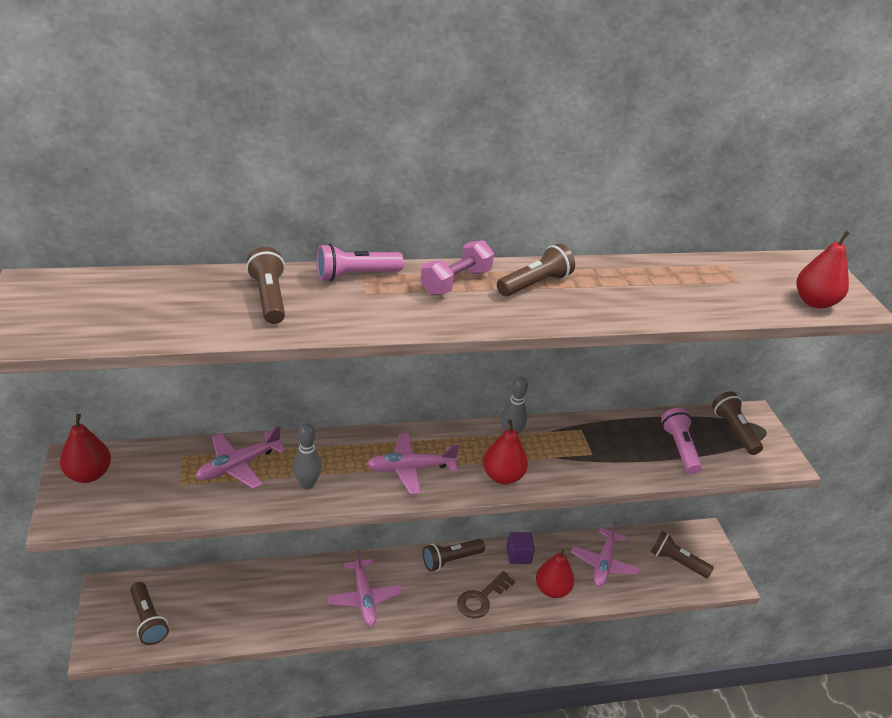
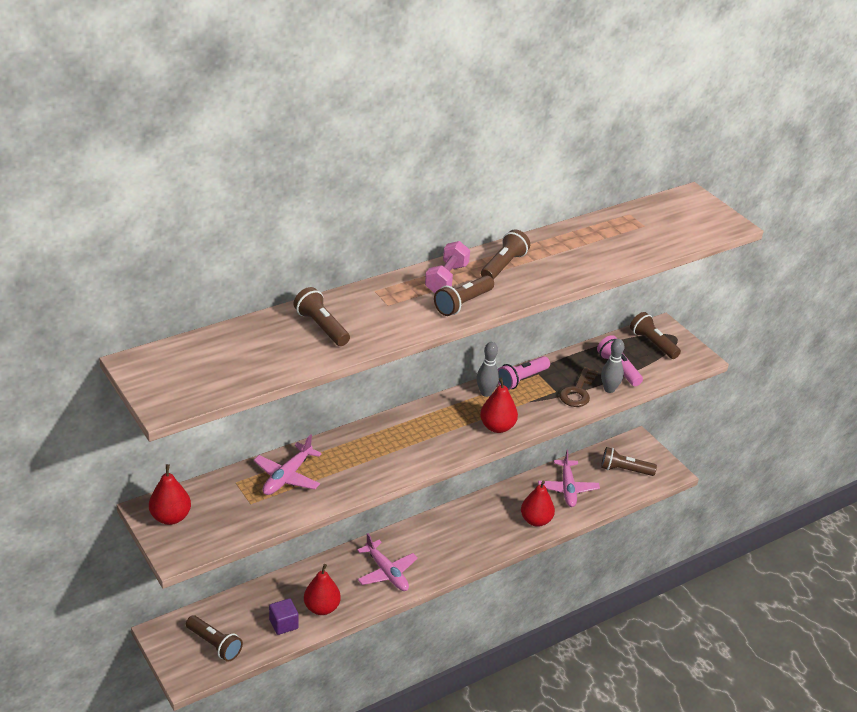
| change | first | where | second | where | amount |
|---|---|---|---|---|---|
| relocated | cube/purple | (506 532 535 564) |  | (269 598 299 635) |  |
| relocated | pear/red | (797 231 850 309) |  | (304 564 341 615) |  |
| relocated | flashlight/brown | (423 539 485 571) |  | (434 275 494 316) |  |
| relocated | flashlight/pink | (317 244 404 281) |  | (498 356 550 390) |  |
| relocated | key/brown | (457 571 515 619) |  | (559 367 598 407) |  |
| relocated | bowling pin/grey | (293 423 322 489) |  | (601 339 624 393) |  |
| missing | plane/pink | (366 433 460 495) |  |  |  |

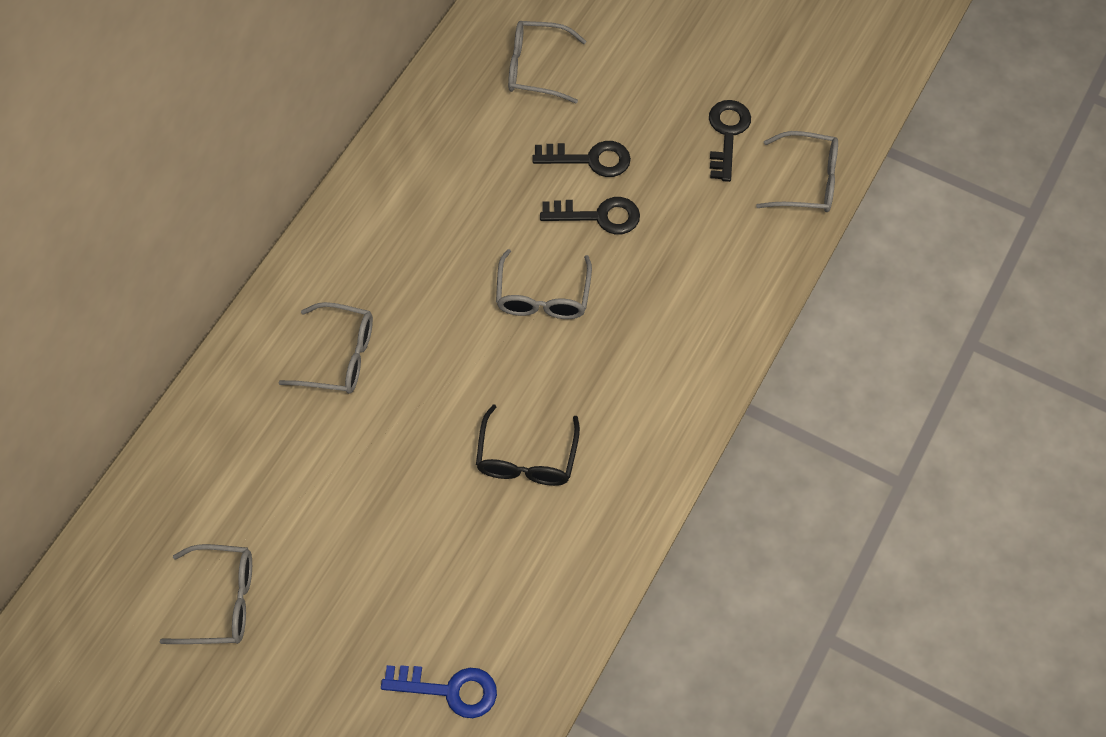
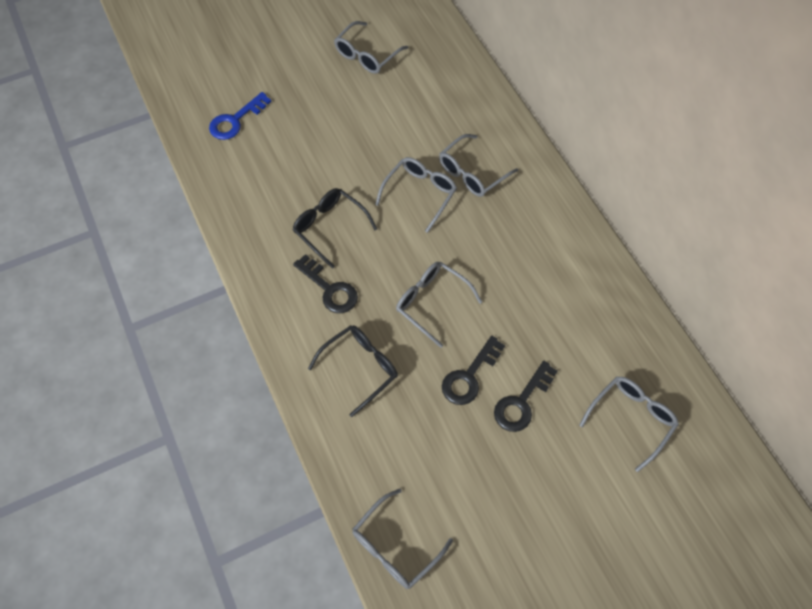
| change | first | where | second | where | amount |
|---|---|---|---|---|---|
| relocated | key/black | (709 100 751 182) |  | (293 254 358 313) |  |
| appeared |  |  | glasses/black | (308 325 398 417) |  |
| appeared |  |  | glasses/grey | (375 157 457 233) |  |

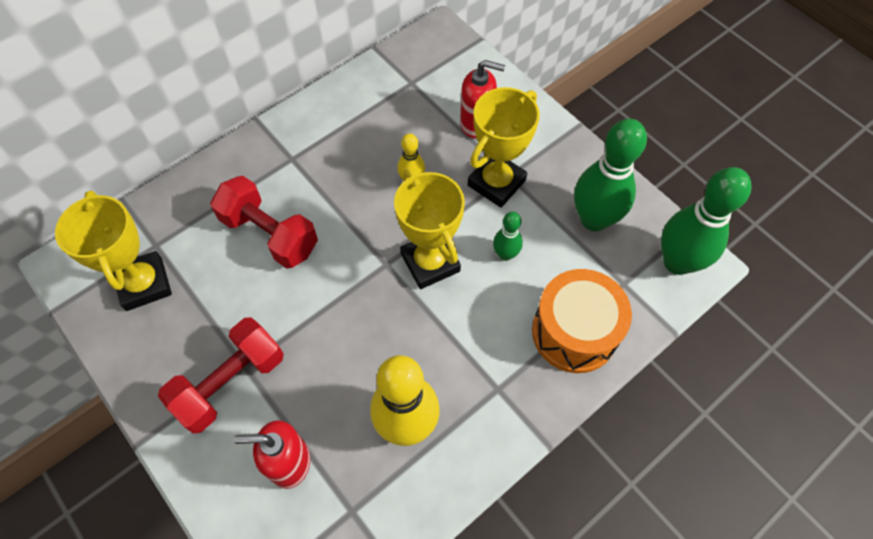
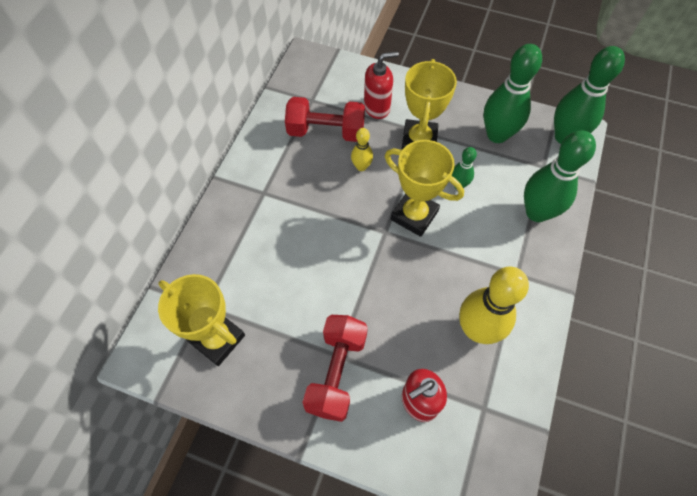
| change | first | where | second | where | amount |
|---|---|---|---|---|---|
| relocated | dumbbell/red | (210 176 318 269) |  | (285 97 365 142) |  |
| exchanged | drum/orange | (532 269 632 373) | bowling pin/green | (524 130 596 222) |  |

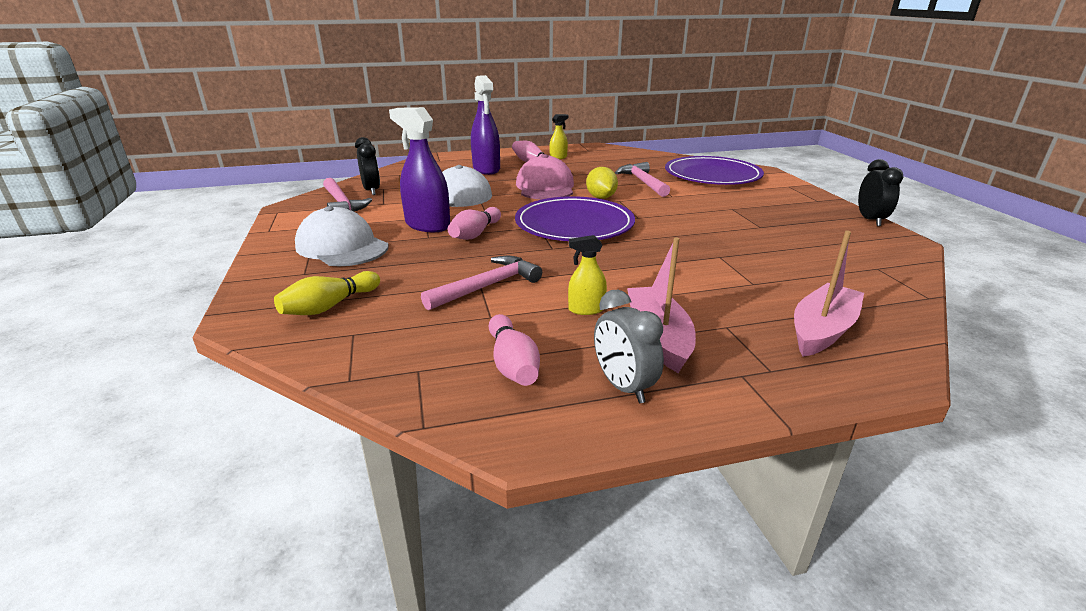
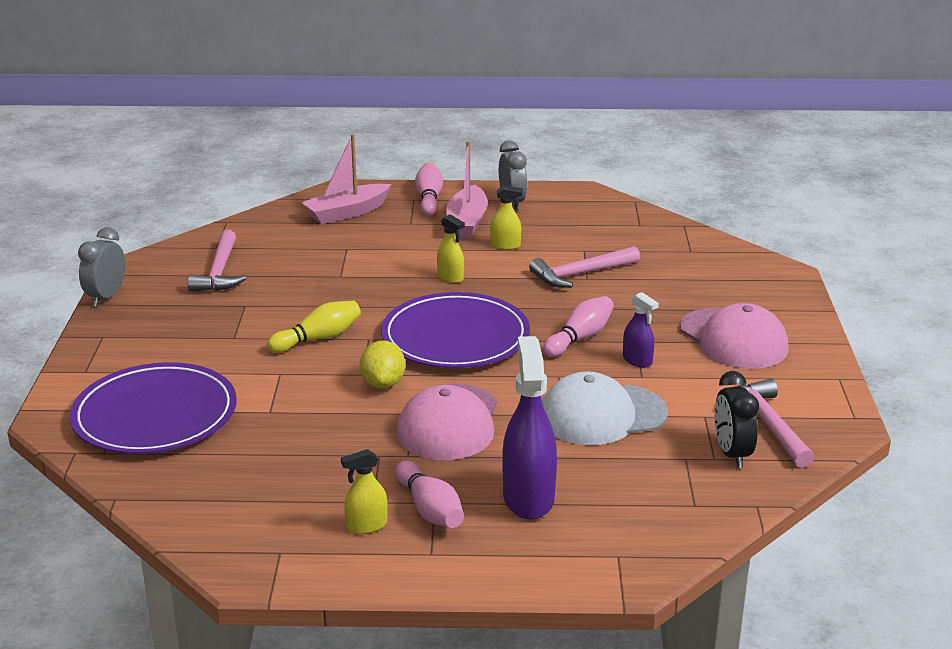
| change | first | where | second | where | amount |
|---|---|---|---|---|---|
| colour | clock/black | (858 159 903 226) | clock/grey | (78 227 125 307) |  |
| relocated | hammer/pink | (615 162 670 197) |  | (188 230 246 292) |  |
| relocated | bowling pin/yellow | (274 271 380 315) |  | (267 301 361 353) |  |
| relocated | bowling pin/pink | (489 314 540 386) |  | (415 163 443 216) |  |
| appeared |  |  | spray bottle/yellow | (437 214 465 283) |  |
| size | spray bottle/purple | (389 107 450 232) |  | (623 292 659 368) | x0.52 |
| colour | cap/white | (295 206 389 267) | cap/pink | (680 303 789 369) |  |

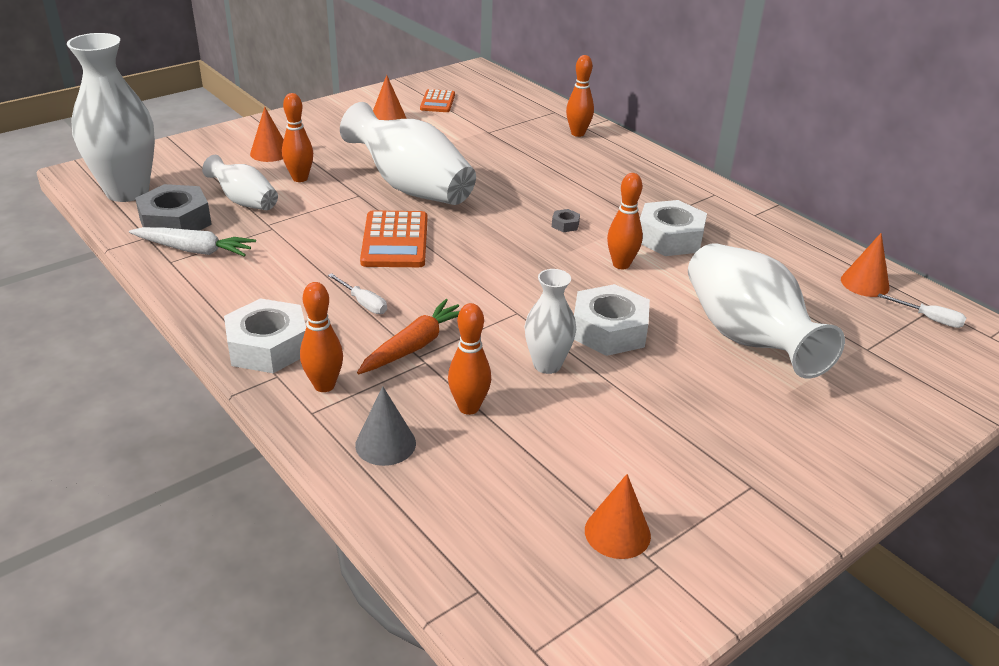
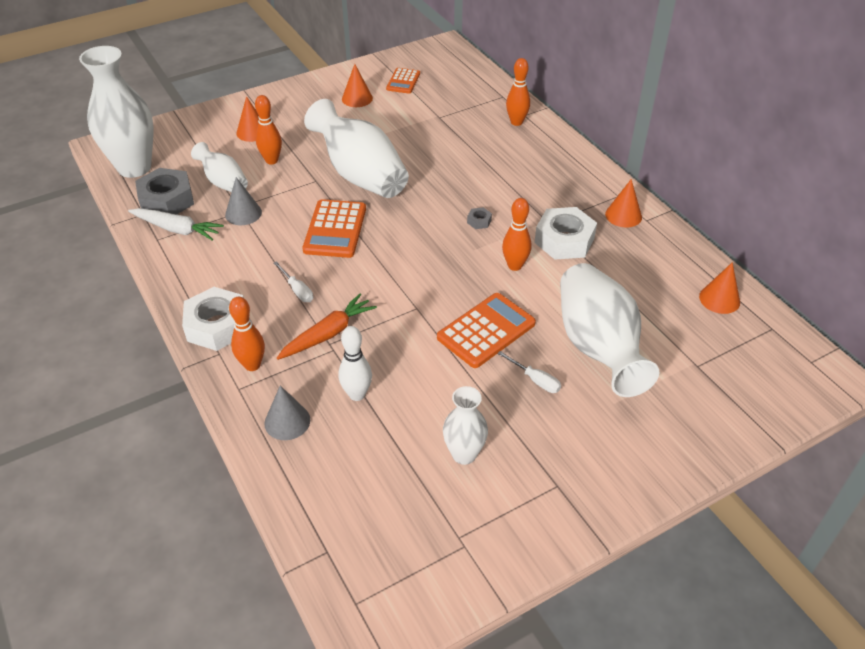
| change | first | where | second | where | amount |
|---|---|---|---|---|---|
| appeared |  |  | cone/grey | (225 177 262 225) |  |
| colour | bowling pin/orange | (448 303 491 415) | bowling pin/white | (338 326 372 401) |  |
| exchanged | nut/white | (574 284 650 356) | calculator/orange | (437 293 536 368) |  |
| relocated | vase/white | (525 269 576 374) |  | (443 386 488 465) |  |
| relocated | screwdriver/white | (878 293 966 328) |  | (497 351 561 393) |  |
| relocated | cone/orange | (585 474 651 559) |  | (605 179 642 227) |  |

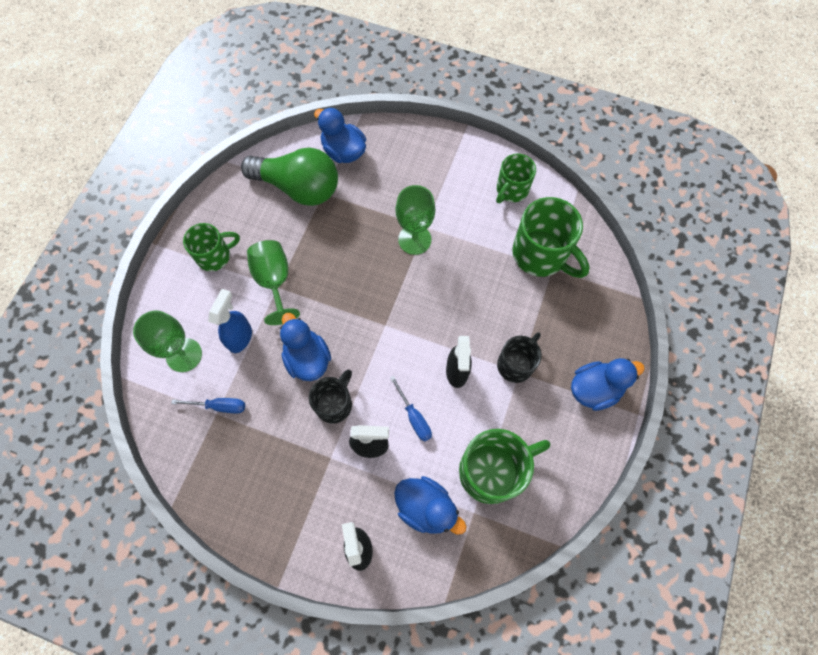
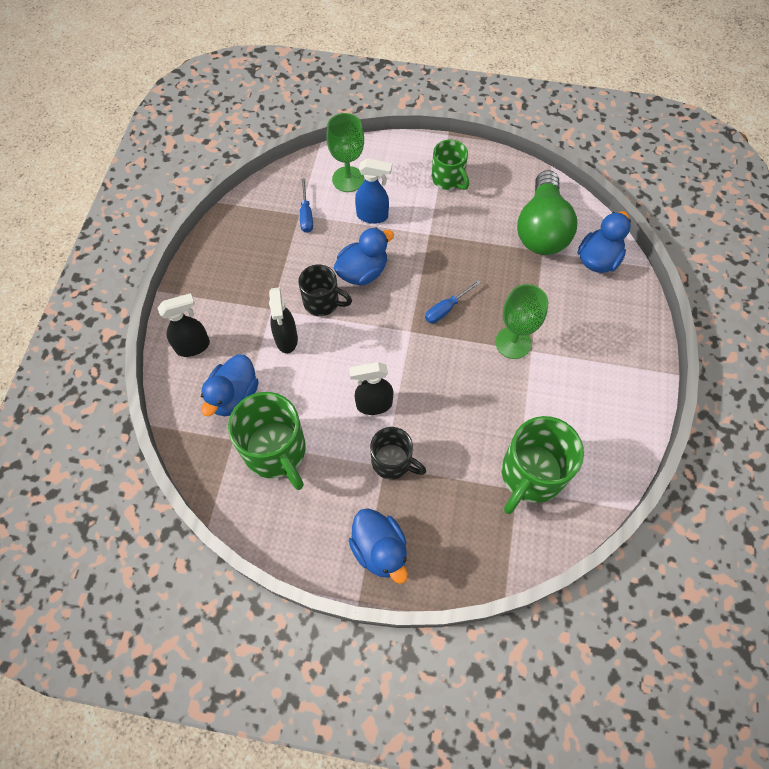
| change | first | where | second | where | amount |
|---|---|---|---|---|---|
| relocated | screwdriver/blue | (390 376 432 442) |  | (425 280 481 323) |  |
| missing | goblet/green | (247 240 300 325) |  |  |  |
| missing | mug/green | (496 154 536 203) |  |  |  |

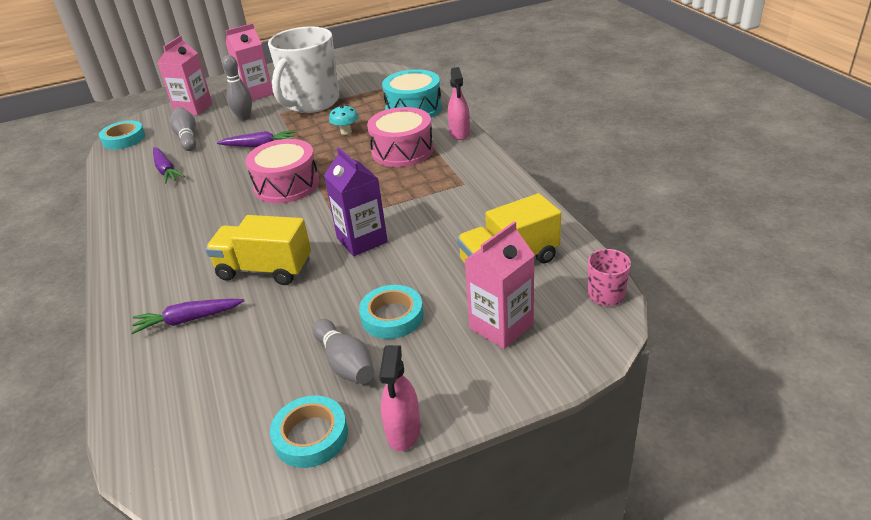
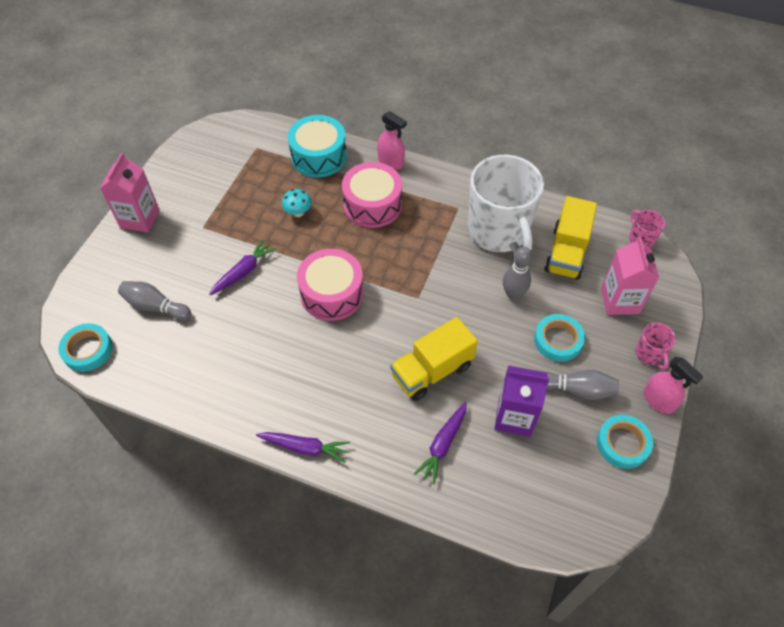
| change | first | where | second | where | amount |
|---|---|---|---|---|---|
| relocated | carrot/purple | (153 147 185 184) |  | (256 432 350 463) |  |
| relocated | mug/white | (268 26 339 113) |  | (468 155 544 253) |  |
| relocated | carton/purple | (324 147 388 256) |  | (495 365 549 437) |  |
| relocated | bowling pin/grey | (222 55 252 121) |  | (503 247 532 300) |  |
| appeared |  |  | mug/pink | (635 323 676 370) |  |
| missing | carton/pink | (157 36 212 116) |  |  |  |

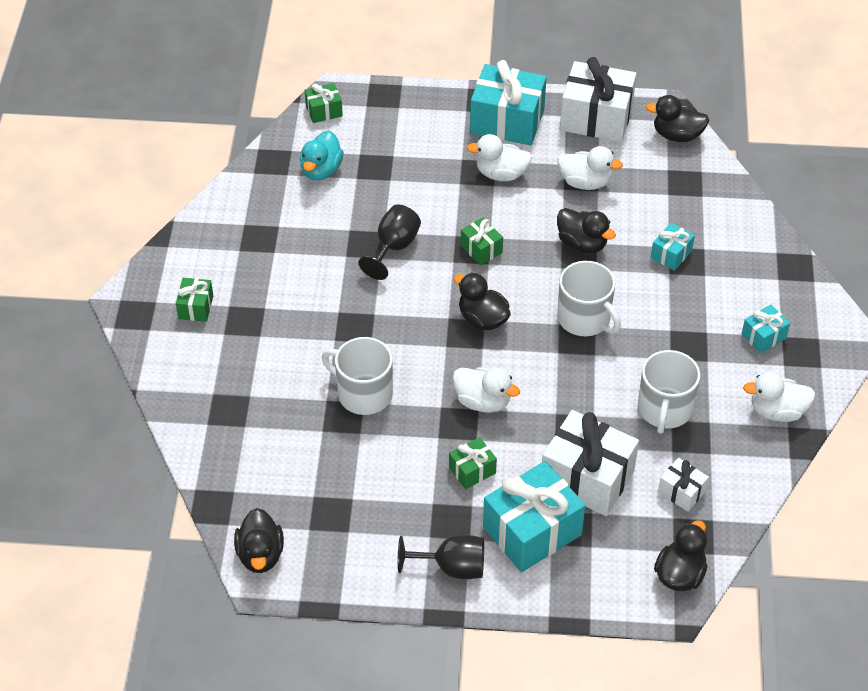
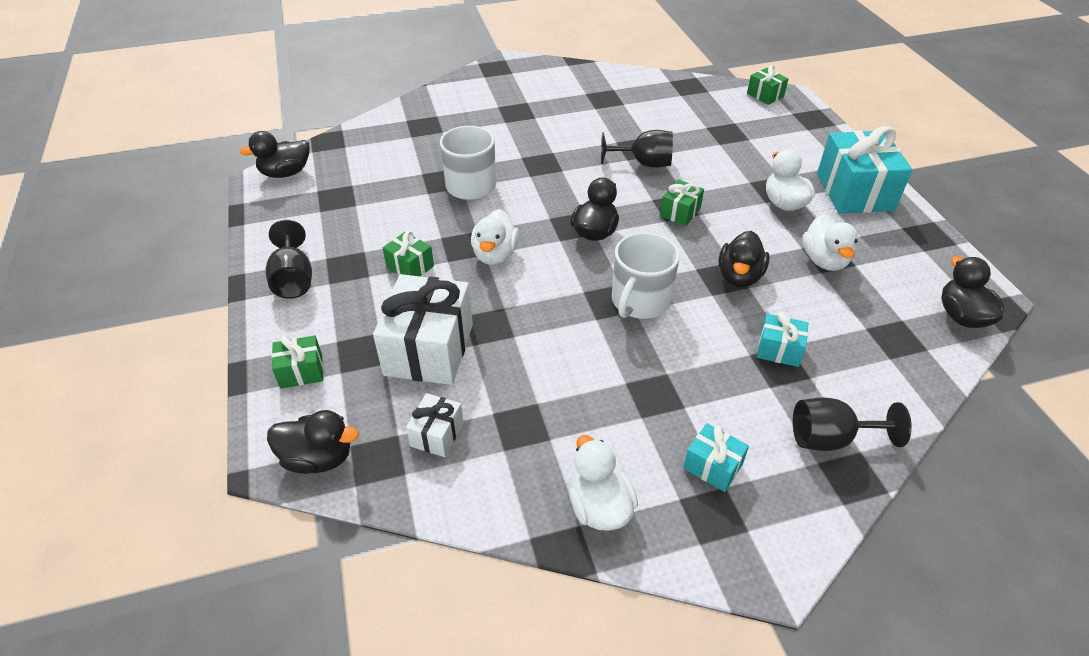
| change | first | where | second | where | amount |
|---|---|---|---|---|---|
| relocated | gift/green | (176 278 213 322) |  | (272 336 323 389) |  |
| appeared |  |  | goblet/black | (793 398 912 451) |  |
| missing | duck/turquoise | (300 130 344 181) |  |  |  |
| missing | gift/turquoise | (483 461 586 572) |  |  |  |
| missing | gift/white | (560 57 637 142) |  |  |  |
| missing | mug/white | (638 350 700 434) |  |  |  |

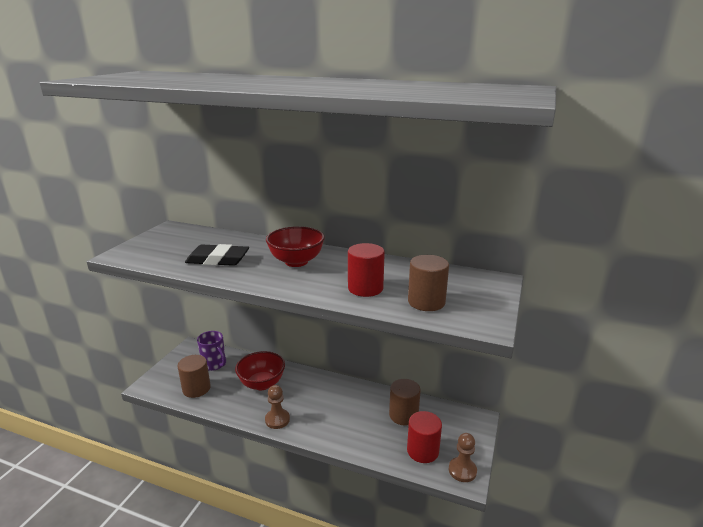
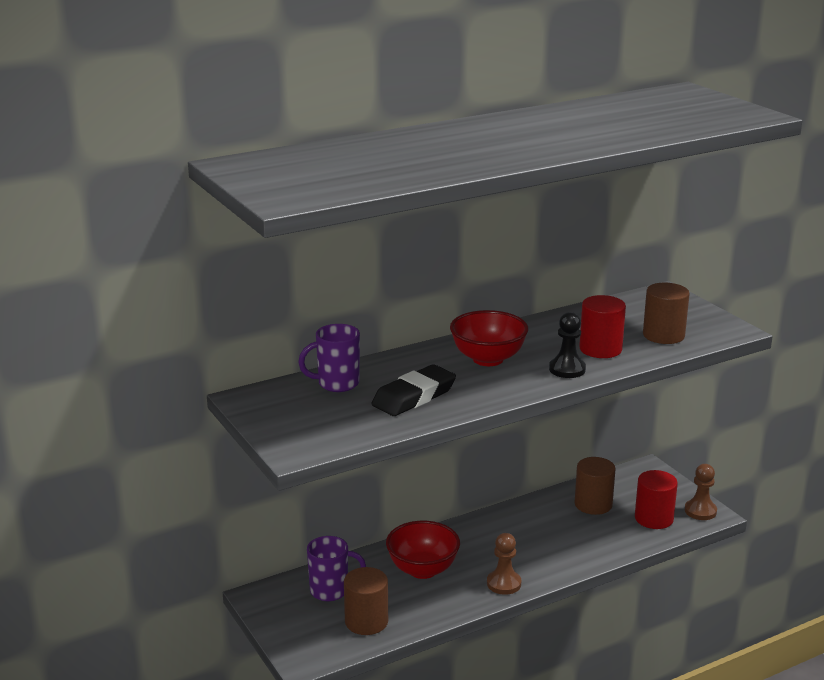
| change | first | where | second | where | amount |
|---|---|---|---|---|---|
| appeared |  |  | mug/purple | (298 324 360 392) |  |
| appeared |  |  | pawn/black | (549 312 586 378) |  |

